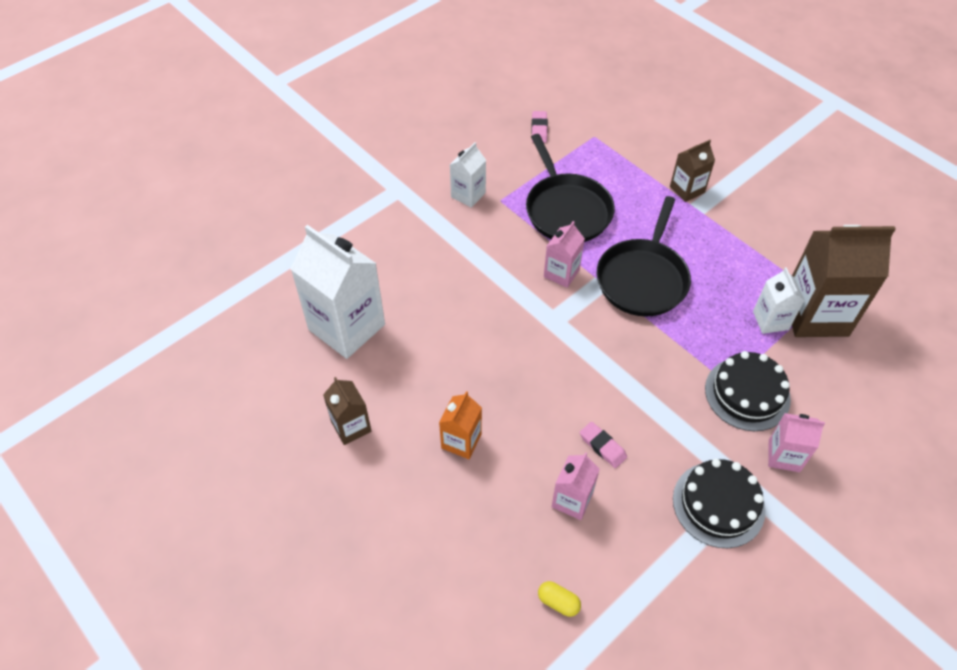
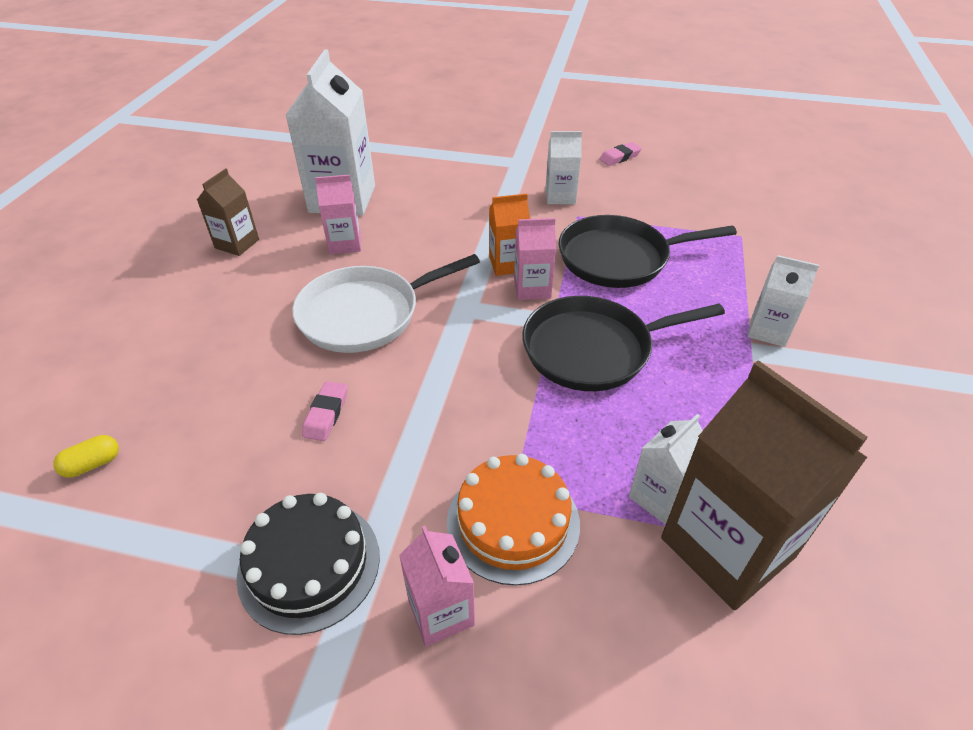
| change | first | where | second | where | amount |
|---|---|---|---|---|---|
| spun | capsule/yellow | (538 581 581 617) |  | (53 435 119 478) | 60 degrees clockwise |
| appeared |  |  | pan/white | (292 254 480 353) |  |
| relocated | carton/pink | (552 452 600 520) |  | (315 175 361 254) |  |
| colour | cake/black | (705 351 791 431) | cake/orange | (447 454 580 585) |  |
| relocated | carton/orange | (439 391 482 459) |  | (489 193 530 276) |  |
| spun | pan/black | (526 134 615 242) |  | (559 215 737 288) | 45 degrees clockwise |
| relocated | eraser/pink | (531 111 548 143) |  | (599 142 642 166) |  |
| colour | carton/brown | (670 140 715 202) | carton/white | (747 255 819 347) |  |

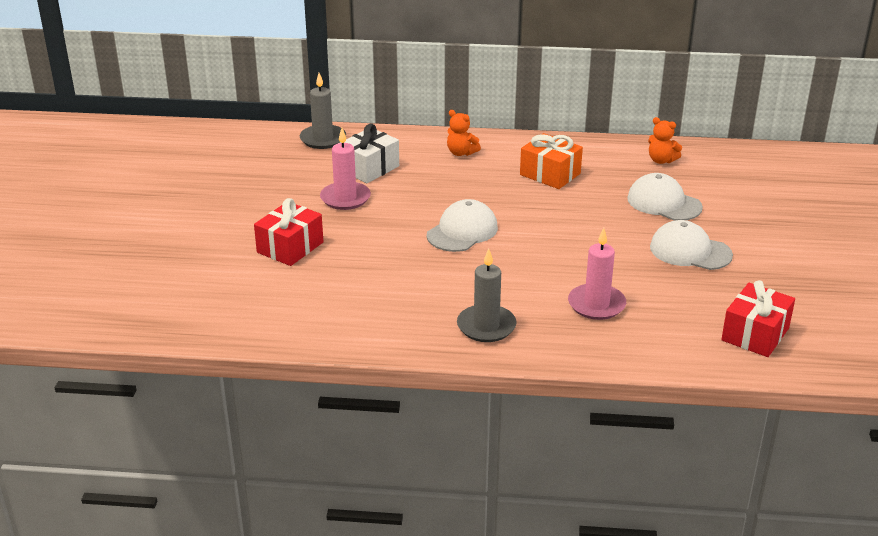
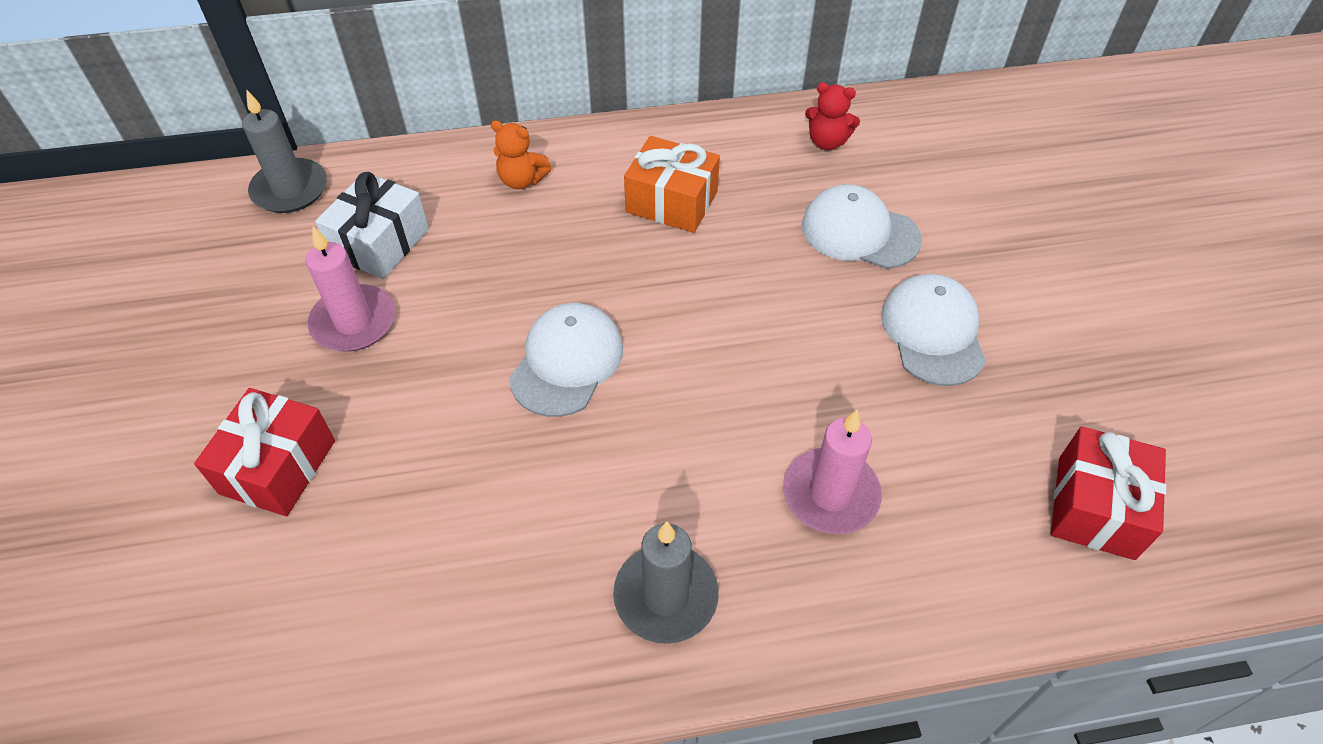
| change | first | where | second | where | amount |
|---|---|---|---|---|---|
| colour | teddy bear/orange | (648 117 682 164) | teddy bear/red | (805 82 860 150) |  |
| spun | cap/white | (650 220 733 270) |  | (881 274 986 386) | 75 degrees clockwise |

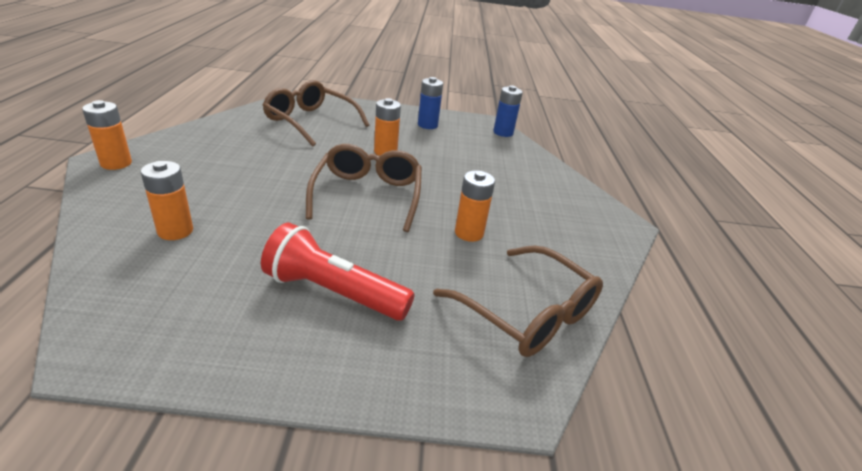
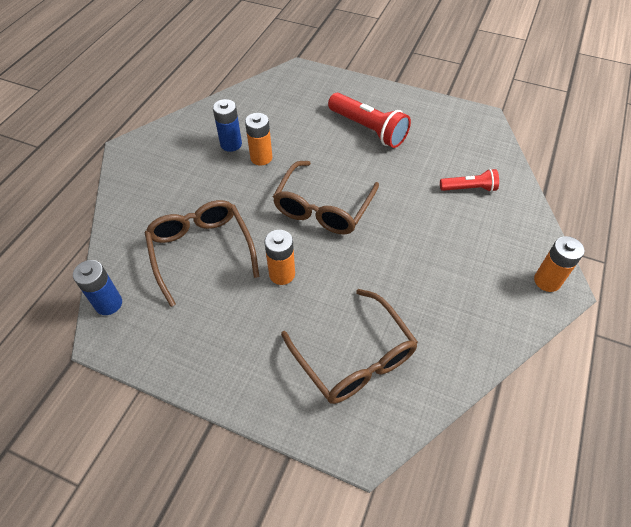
| change | first | where | second | where | amount |
|---|---|---|---|---|---|
| relocated | glasses/brown | (433 246 603 357) |  | (145 200 260 307) |  |
| relocated | battery/blue | (418 77 443 129) |  | (213 99 242 152) |  |
| exchanged | battery/orange | (141 161 193 240) | flashlight/red | (440 169 499 192) |  |

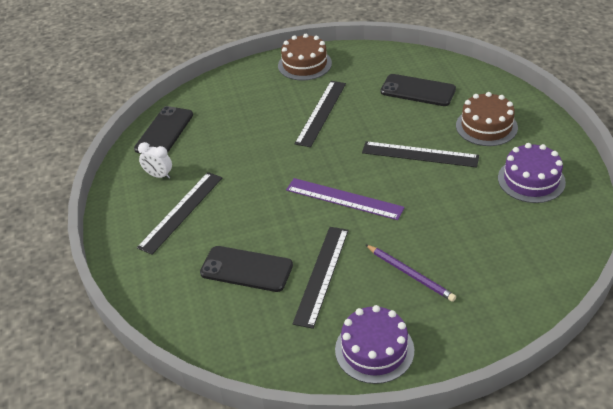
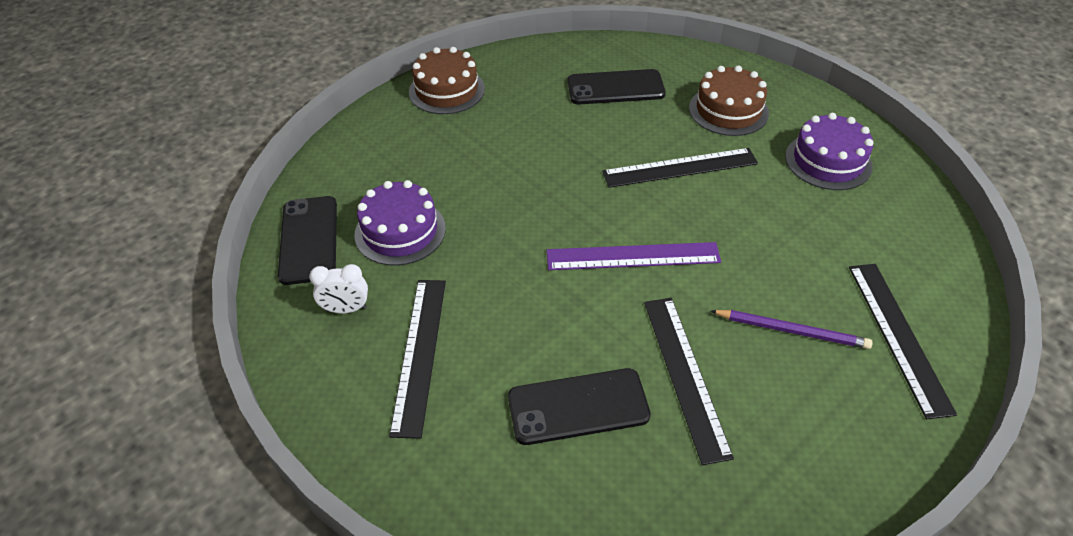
| change | first | where | second | where | amount |
|---|---|---|---|---|---|
| relocated | cake/purple | (335 305 414 384) |  | (355 180 446 266) |  |
| relocated | ruler/black | (295 81 346 147) |  | (849 264 957 419) |  |

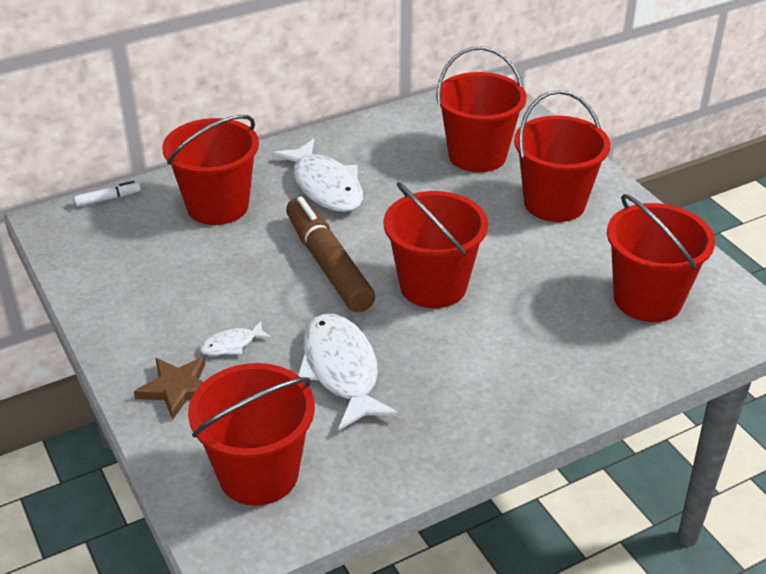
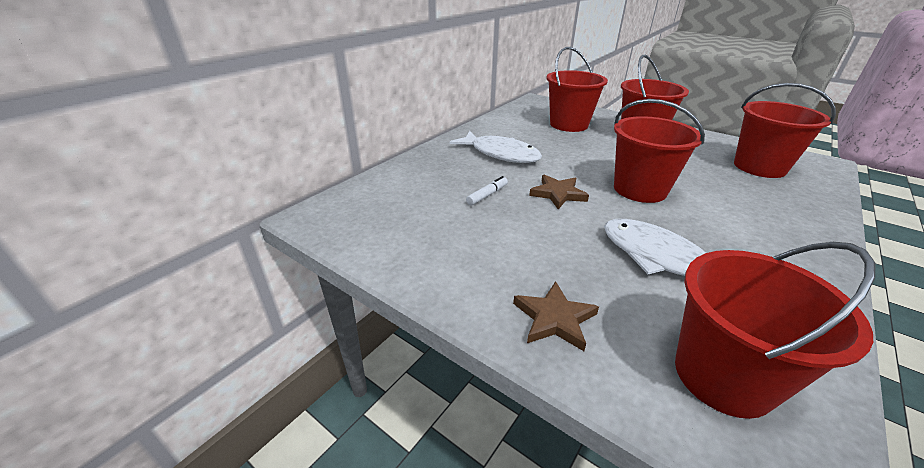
| change | first | where | second | where | amount |
|---|---|---|---|---|---|
| relocated | marker/white | (74 181 141 207) |  | (466 176 508 205) |  |
| exchanged | marker/brown | (286 197 375 312) | star/brown | (529 175 589 209) |  |
| missing | bucket/red | (162 115 259 225) |  |  |  |
| missing | fish/white | (200 321 272 355) |  |  |  |

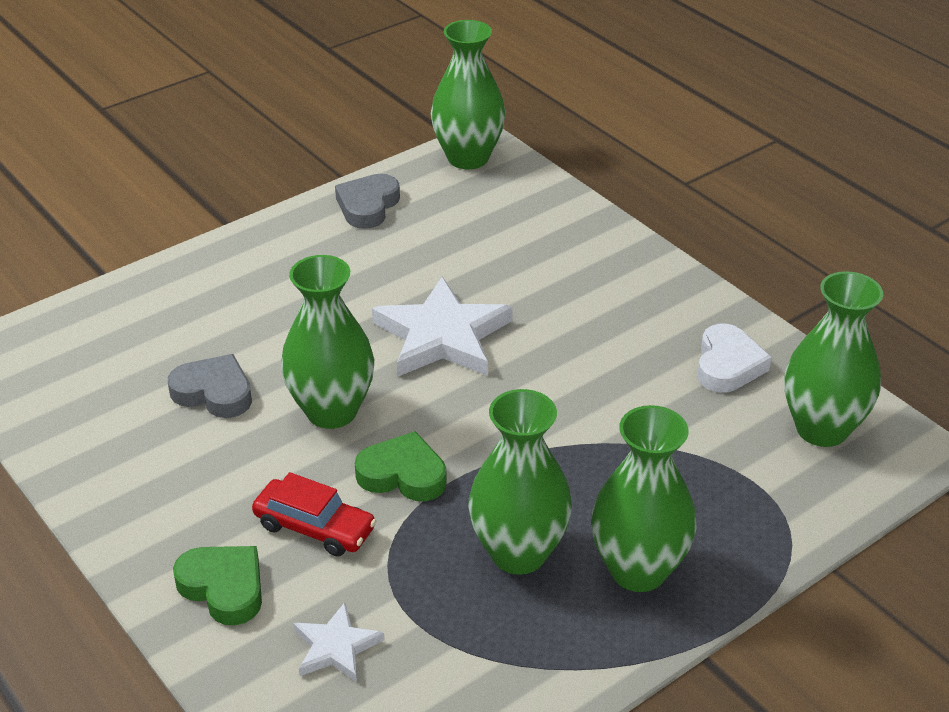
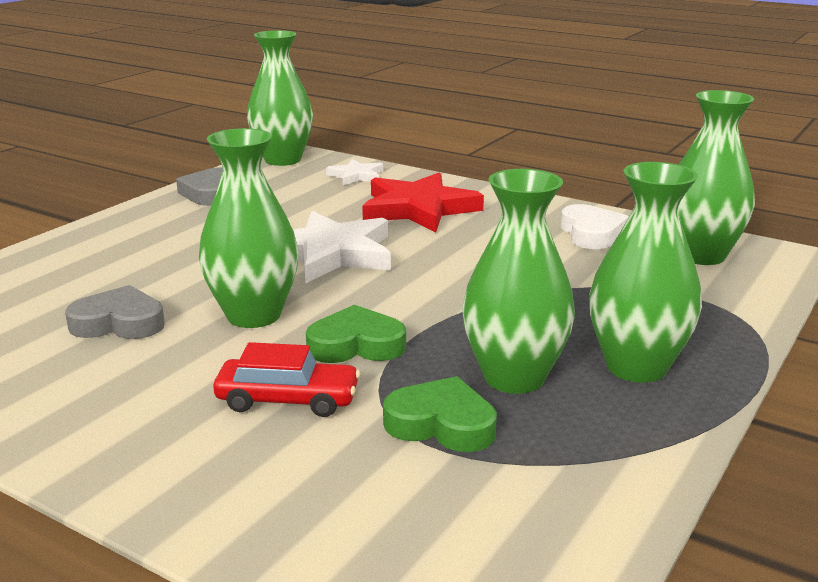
| change | first | where | second | where | amount |
|---|---|---|---|---|---|
| relocated | star/white | (293 602 384 682) |  | (326 159 383 185) |  |
| appeared |  |  | star/red | (362 173 484 232) |  |
| relocated | heart/green | (173 546 262 625) |  | (383 376 497 452) |  |

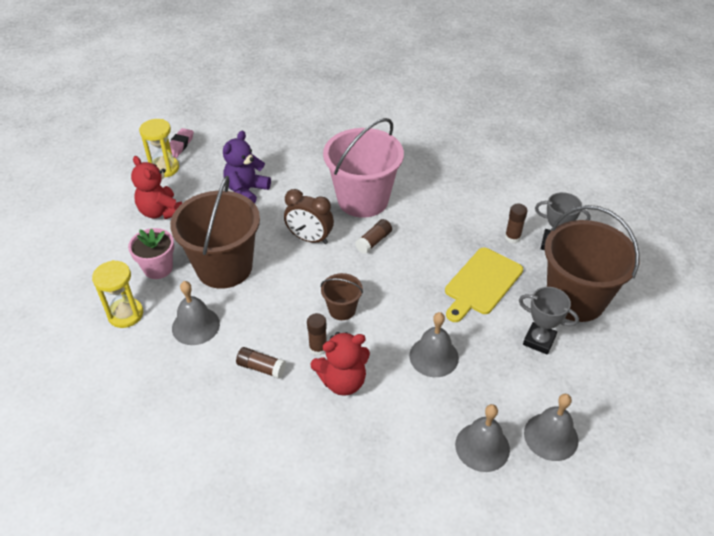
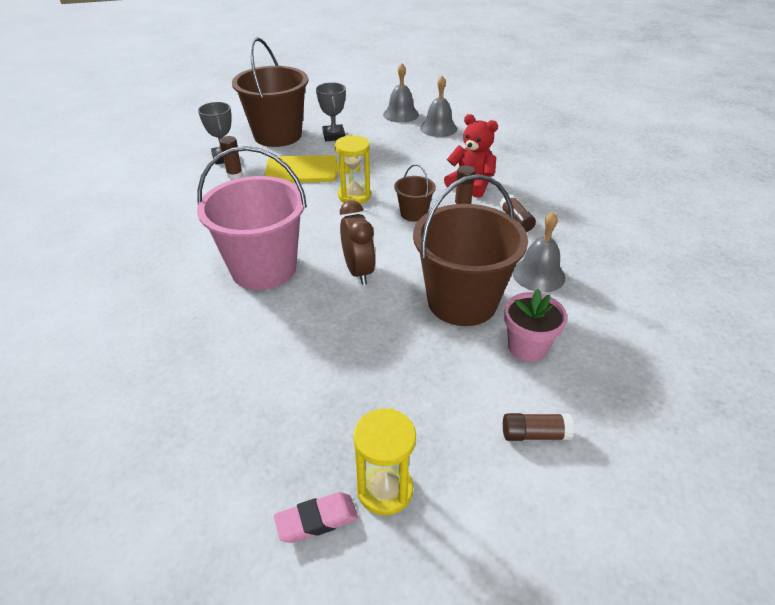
| change | first | where | second | where | amount |
|---|---|---|---|---|---|
| relocated | hourglass/yellow | (92 260 143 328) |  | (335 135 371 204) |  |
| relocated | glue stick/brown | (355 219 392 254) |  | (503 413 574 441) |  |
| missing | teddy bear/red | (131 156 182 219) |  |  |  |
| missing | teddy bear/purple | (223 131 271 203) |  |  |  |
| missing | bell/grey | (409 312 459 377) |  |  |  |

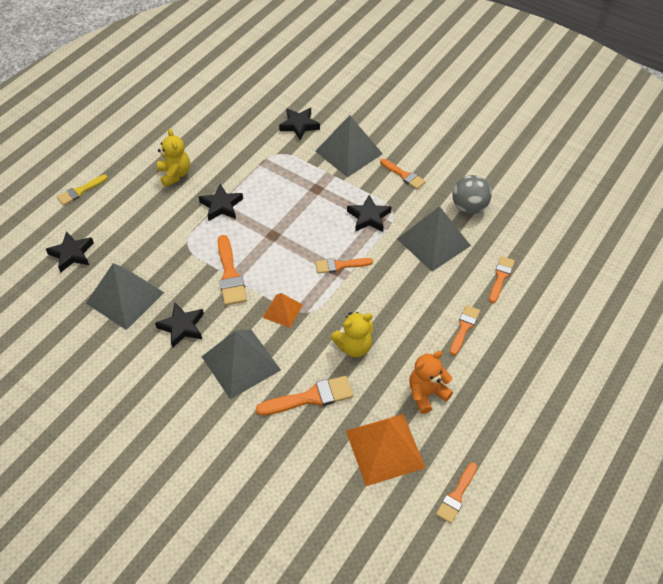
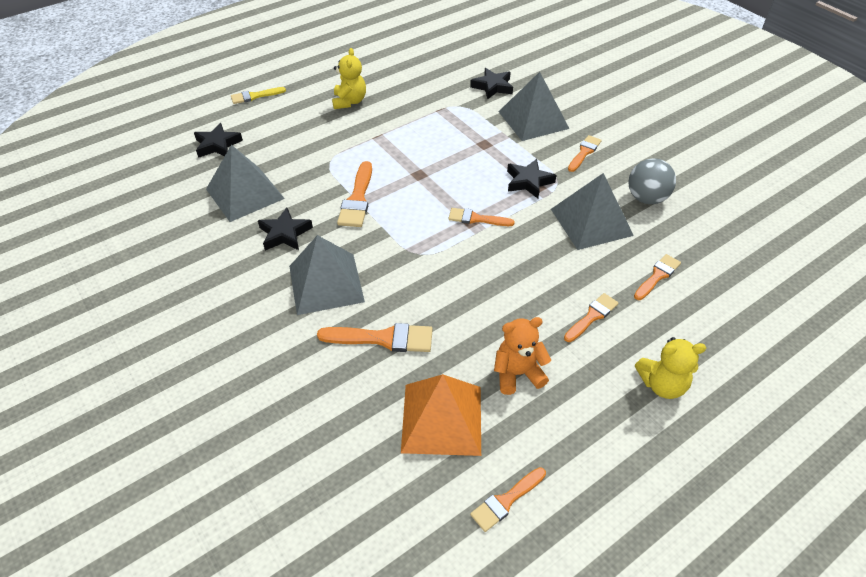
| change | first | where | second | where | amount |
|---|---|---|---|---|---|
| spun | brush/orange | (380 159 426 189) |  | (568 135 602 172) | 120 degrees counterclockwise |
| relocated | teddy bear/yellow | (331 312 374 357) |  | (635 337 706 399) |  |
| missing | star/black | (199 184 243 221) |  |  |  |
| missing | pyramid/orange | (263 293 303 328) |  |  |  |

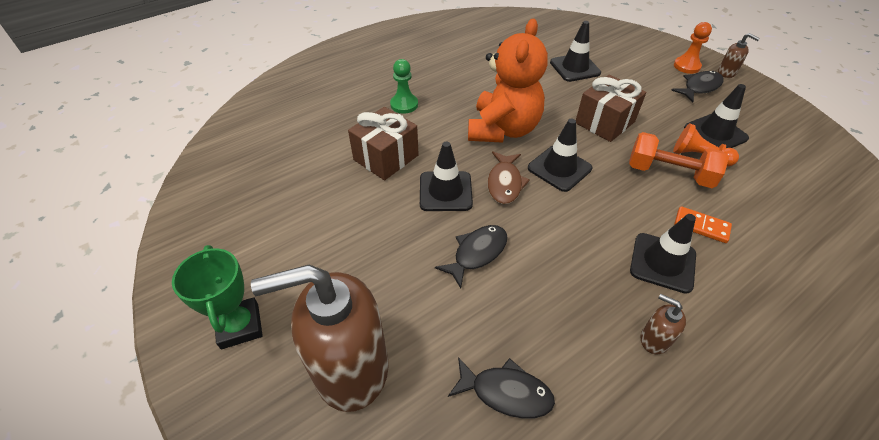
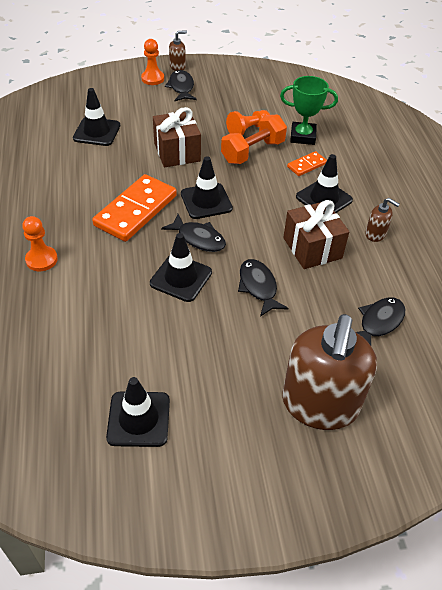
| change | first | where | second | where | amount |
|---|---|---|---|---|---|
| colour | pawn/green | (390 59 418 114) | pawn/orange | (22 216 58 271) |  |
| exchanged | teddy bear/orange | (468 19 548 143) | domino/orange | (92 174 177 242) |  |
| relocated | traffic cone/black | (684 84 749 148) |  | (106 377 170 447) |  |
| colour | fish/brown | (487 151 530 204) | fish/black | (161 214 226 252) |  |
| relocated | trophy/green | (172 245 263 349) |  | (280 76 338 145) |  |
| relocated | gift/brown | (348 107 419 180) |  | (283 200 349 269) |  |
| spun | soap dispenser/brown | (640 294 686 354) |  | (365 198 400 242) | 120 degrees counterclockwise |

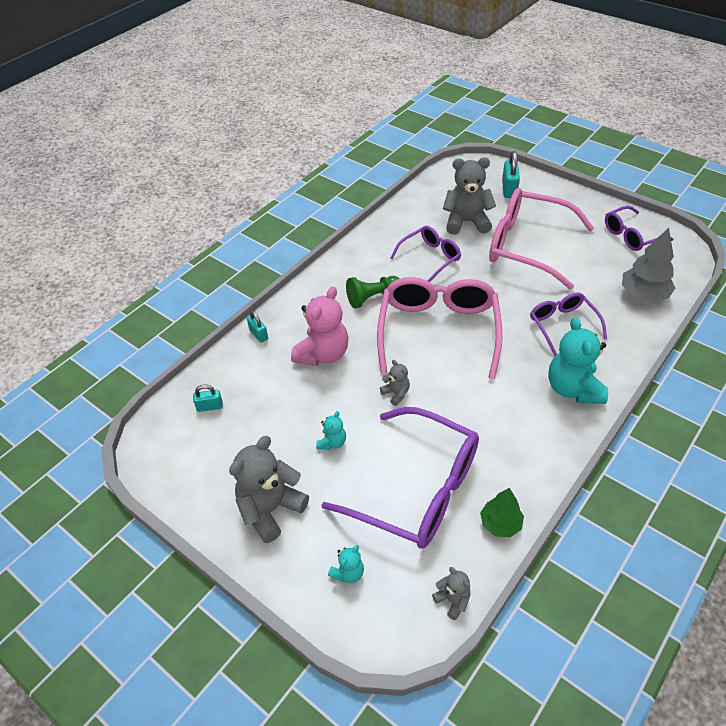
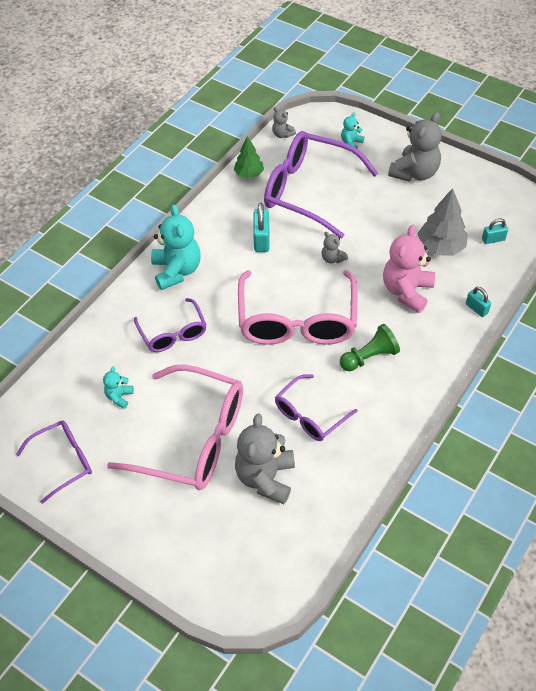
| change | first | where | second | where | amount |
|---|---|---|---|---|---|
| relocated | teddy bear/turquoise | (316 411 346 450) |  | (103 366 134 409) |  |
| spun | teddy bear/grey | (443 158 496 235) |  | (235 414 295 504) | 105 degrees clockwise |
| relocated | padlock/turquoise | (502 151 520 198) |  | (253 203 269 252) |  |
| relocated | tree/grey | (622 228 675 302) |  | (417 188 468 256) |  |

